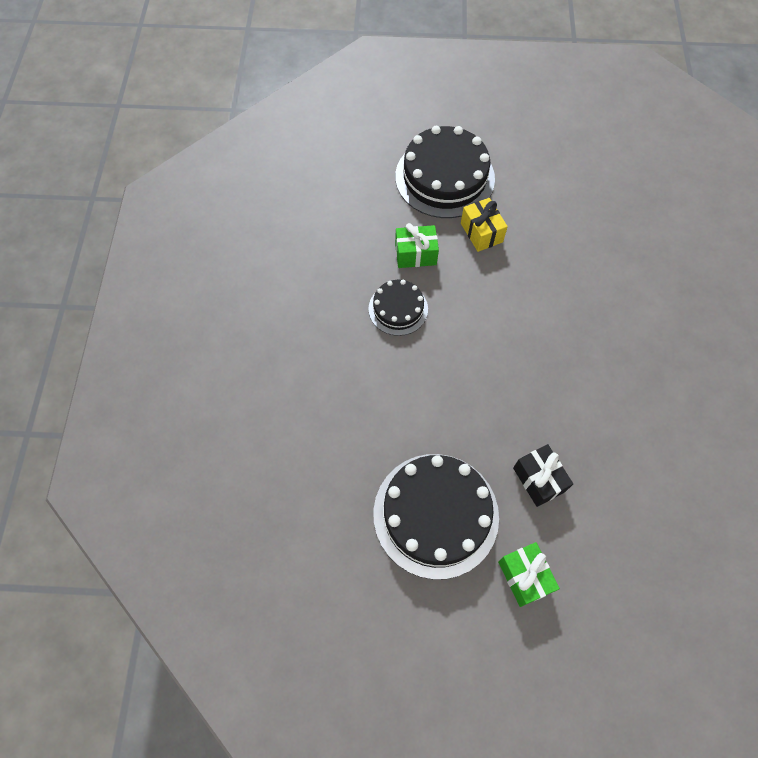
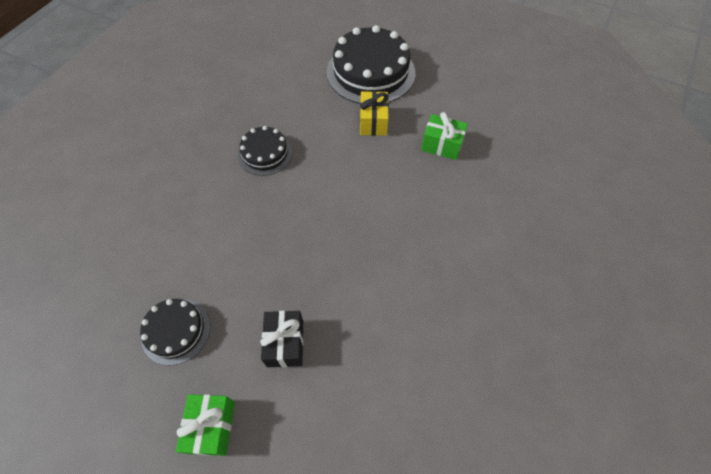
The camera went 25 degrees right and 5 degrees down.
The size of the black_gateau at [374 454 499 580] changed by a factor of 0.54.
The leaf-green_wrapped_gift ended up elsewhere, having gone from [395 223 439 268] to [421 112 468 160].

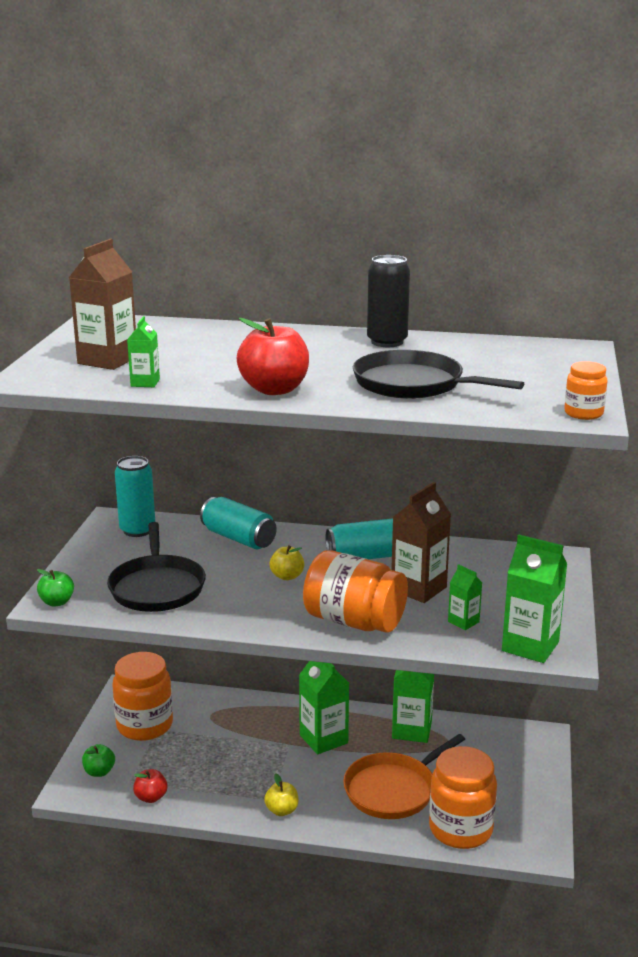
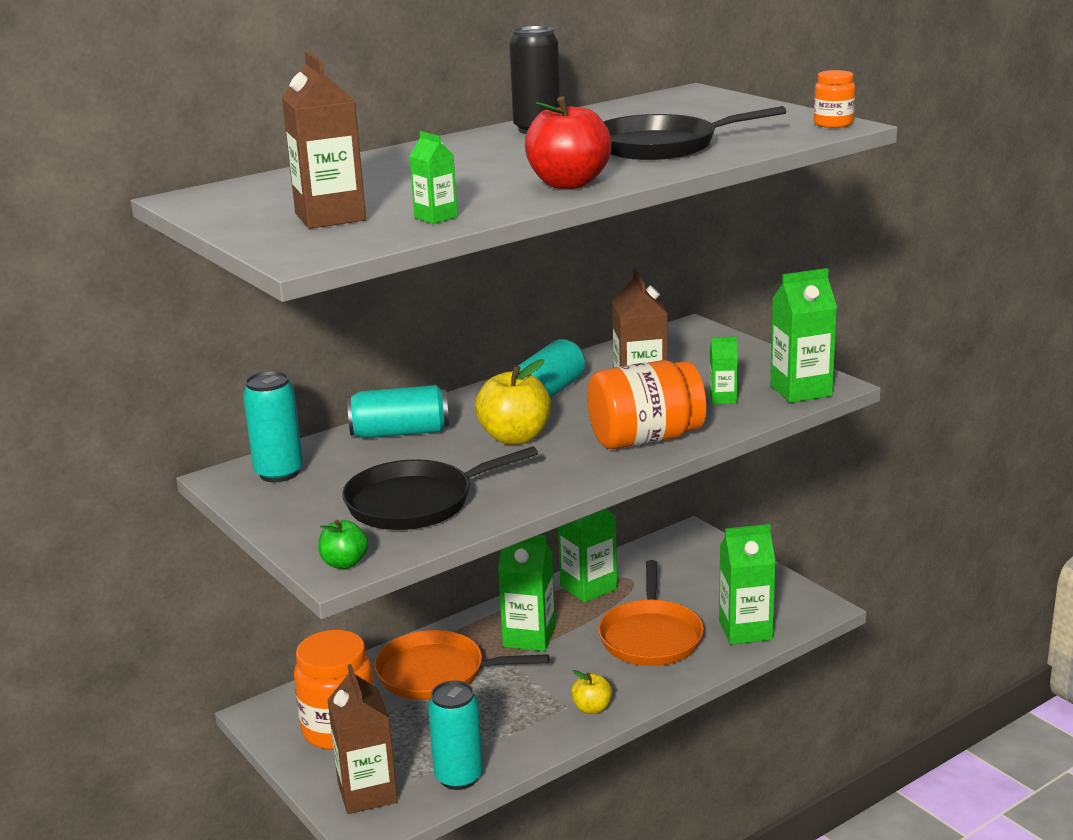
The camera went 45 degrees left and 0 degrees up.
Where the leaf-green_apple_fruit stood at [82 744 115 777], the russet_milk_carton came to stand at [328 664 398 814].
The black_frying_pan at [107 522 206 612] ended up facing another way, 120 degrees clockwise from before.
Where the scarlet_apple_fruit stood at [133 769 167 803], the turquoise_tin came to stand at [428 680 483 790].
The size of the yellow_apple_fruit at [270 545 304 580] changed by a factor of 1.78.
Where the bright_orange_jam_jar stood at [429 746 497 849], the leaf-green_milk_carton came to stand at [719 524 776 645].
The second view gained the bright_orange_frying_pan at [374 630 549 700].

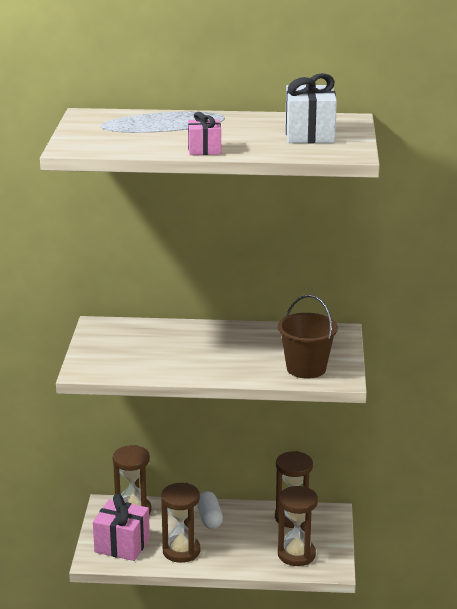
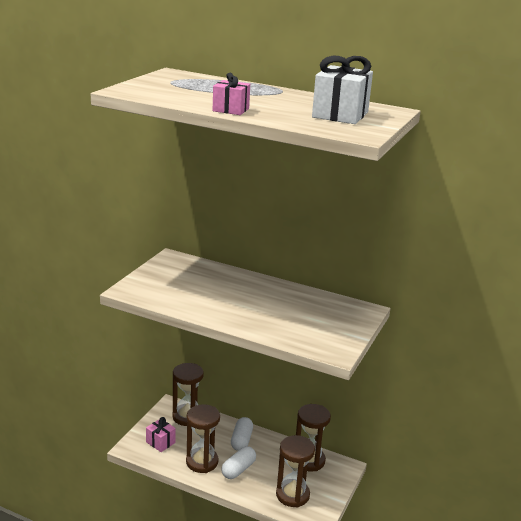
The camera went 20 degrees right and 0 degrees up.
The size of the rose-pink_wrapped_gift at [93 494 150 561] changed by a factor of 0.60.
The second view lost the russet_sand_bucket at [278 295 338 379].
The second view gained the white_pill at [221 446 256 479].

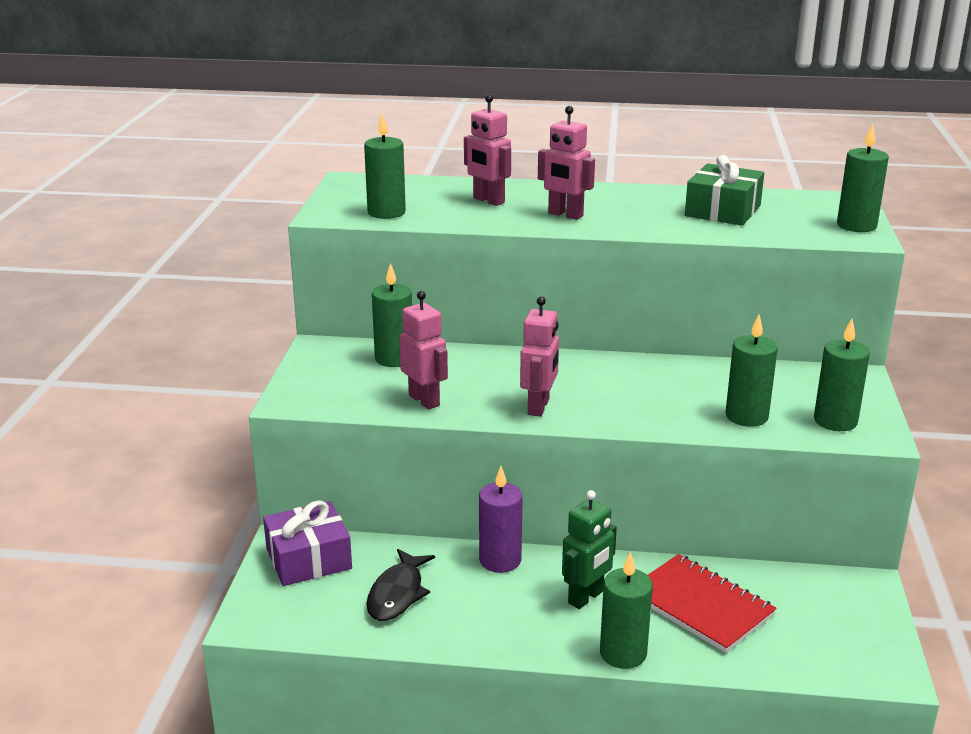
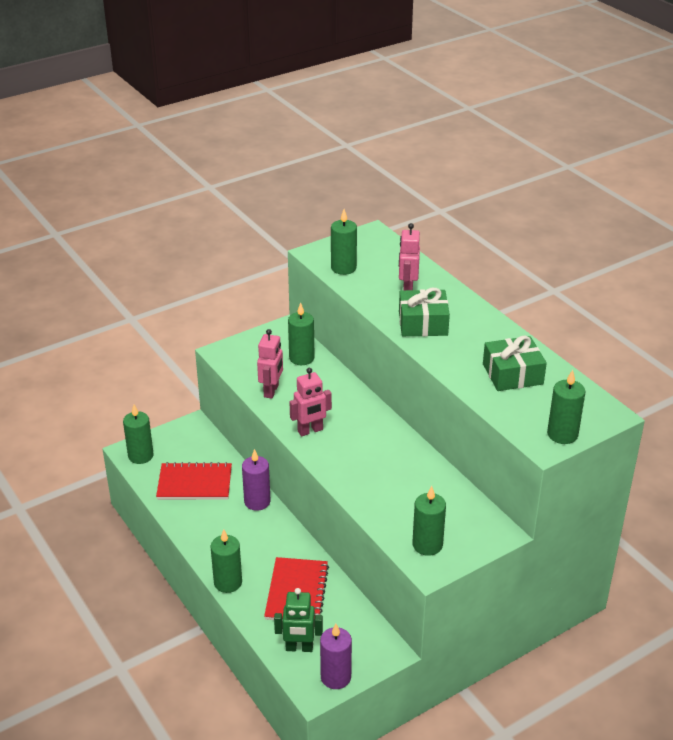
The camera went 50 degrees right and 10 degrees up.
The second view lost the violet_wrapped_gift at [263 500 352 586].
Where the black_fish stood at [366 549 435 621], the scarlet_exercise_book came to stand at [156 462 232 500].
Where the rose-pink_robot_figure stood at [538 106 595 220], the leaf-green_wrapped_gift came to stand at [399 288 450 336].
The leaf-green_robot_figure ended up elsewhere, having gone from [562 490 617 609] to [274 588 323 652].
The leaf-green_pillar_candle ended up elsewhere, having gone from [726 315 778 427] to [123 405 153 464].
The second view gained the violet_pillar_candle at [320 624 352 689].

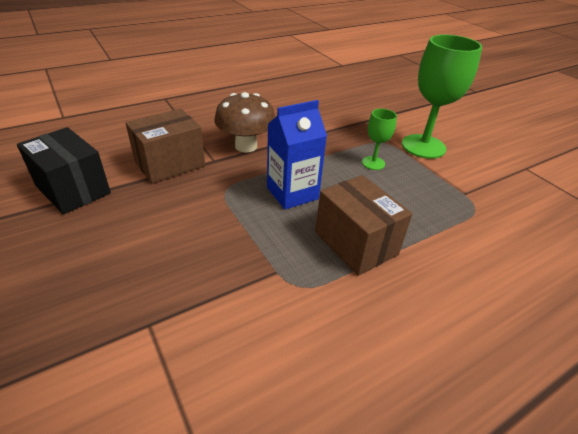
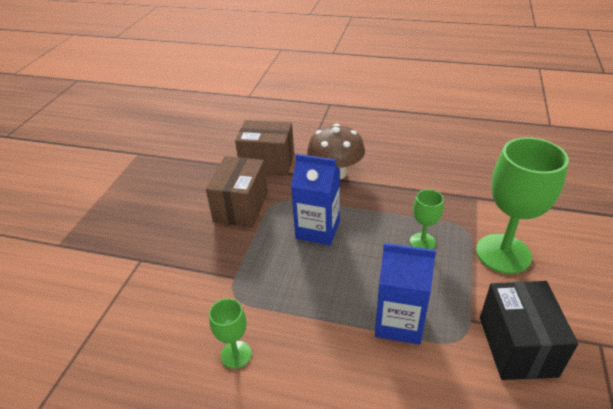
The camera went 50 degrees right and 0 degrees up.
The black_package ended up elsewhere, having gone from [17 127 111 214] to [480 281 578 380].
The russet_package ended up elsewhere, having gone from [315 175 412 276] to [206 156 268 227].
The second view gained the leaf-green_wine_glass at [209 298 252 369].
The second view gained the blue_milk_carton at [375 243 436 345].

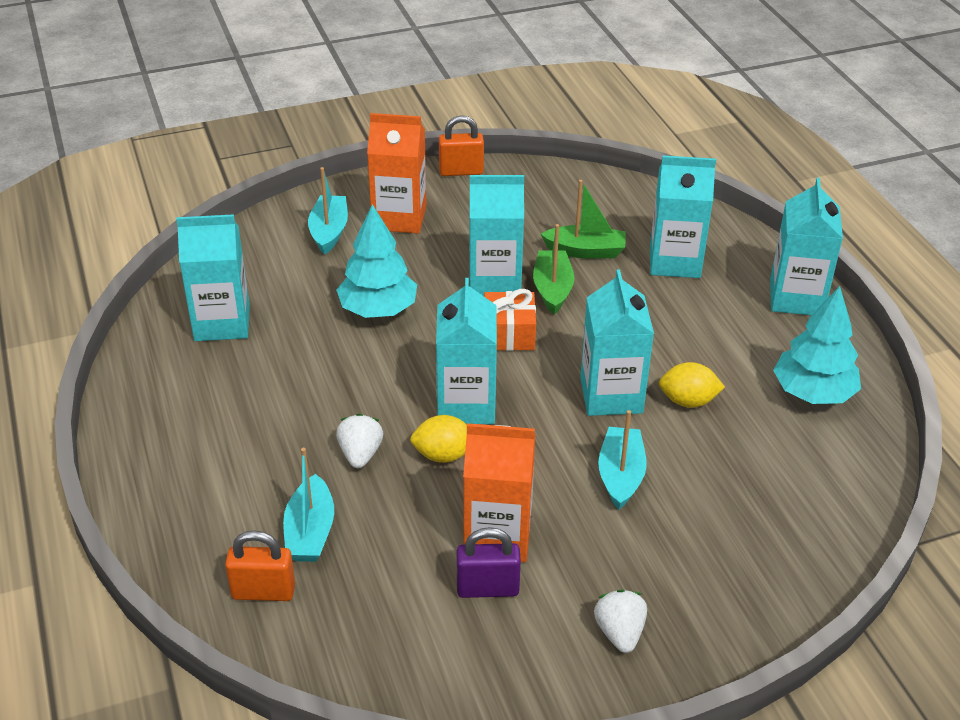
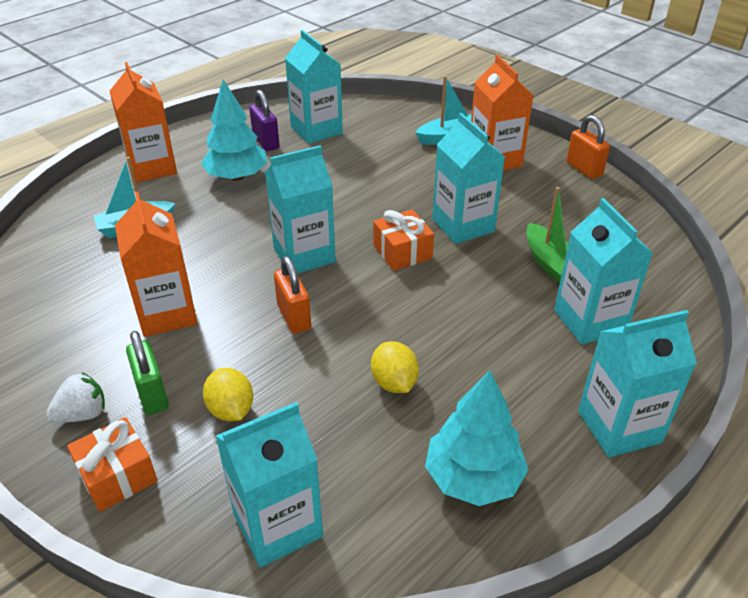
The camera went 65 degrees right and 0 degrees up.
The bright_orange_small_lock ended up elsewhere, having gone from [225 531 295 601] to [274 256 311 334].
The turquoise_fir_tree ended up elsewhere, having gone from [336 204 417 318] to [201 80 267 181].
The second view lost the white_toy_strawberry at [336 414 383 468].
The yellow_citrus_fruit ended up elsewhere, having gone from [410 415 467 463] to [203 368 253 421].
The violet_small_lock ended up elsewhere, having gone from [457 527 521 598] to [249 90 280 151].
The second view lost the leaf-green_boat at [533 224 574 315].
The turquoise_milk_carton ended up elsewhere, having gone from [580 269 654 416] to [216 402 323 568].
The second view lost the turquoise_boat at [598 410 647 510].
The second view gained the bright_orange_wrapped_gift at [67 417 158 512].
The second view gained the bright_orange_milk_carton at [110 62 177 183].
The second view gained the leaf-green_small_lock at [126 331 169 415].

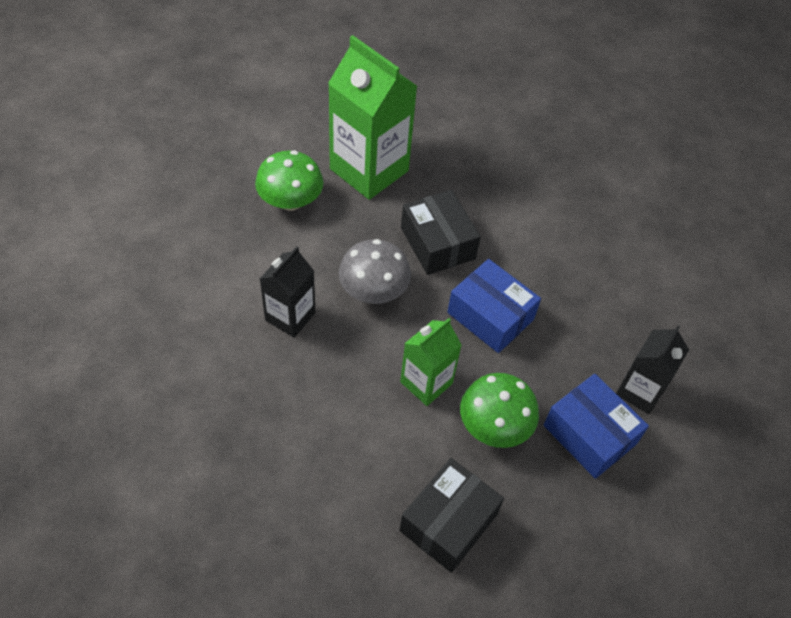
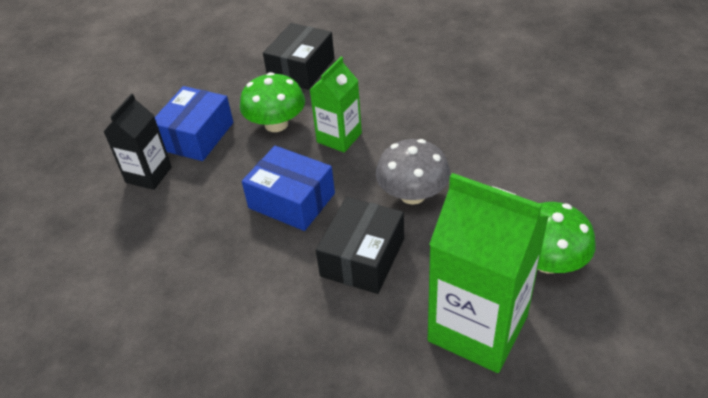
The camera went 175 degrees right and 10 degrees down.
The second view lost the black_milk_carton at [260 246 315 338].
The black_package at [401 190 481 275] ended up facing another way, 60 degrees clockwise from before.
The blue_package at [544 374 649 479] ended up facing another way, 75 degrees clockwise from before.

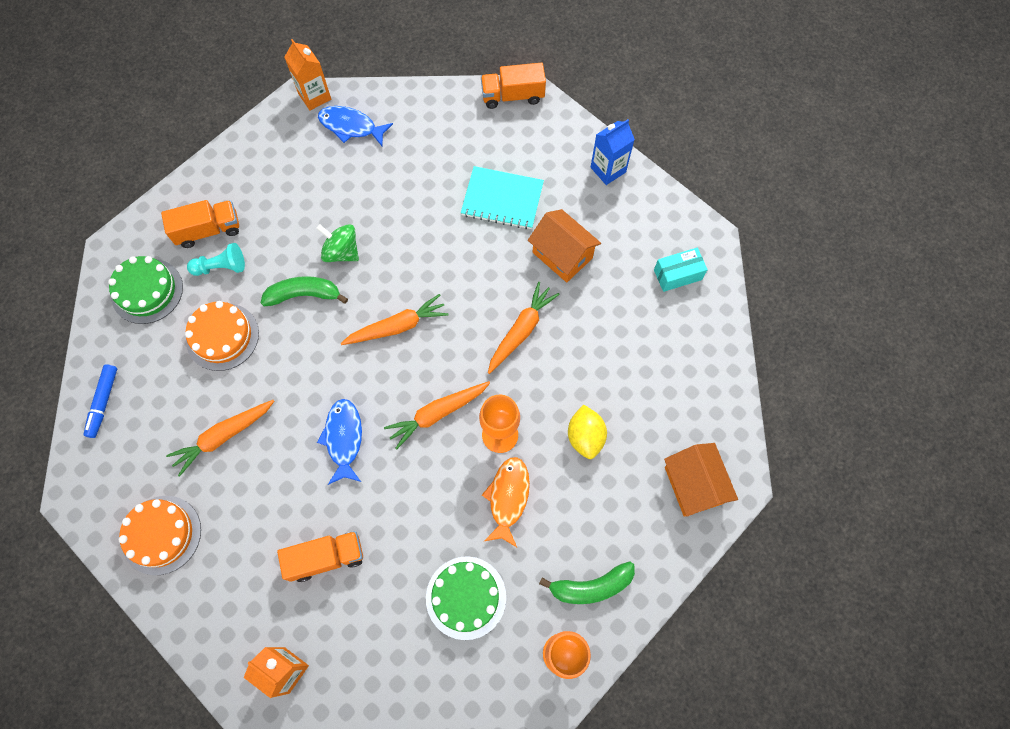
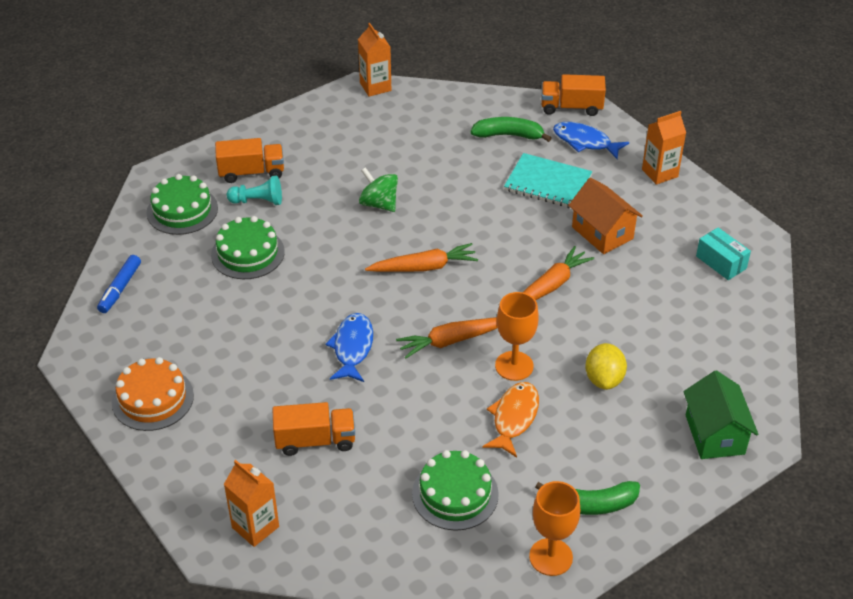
The camera went 10 degrees right and 25 degrees down.
The second view lost the bright_orange_carrot at [166 400 274 477].
What was the bright_orange_gateau at [185 301 259 371] turned into the leaf-green_gateau at [211 216 285 279].
The leaf-green_banana ended up elsewhere, having gone from [261 276 348 306] to [471 117 552 142].
The blue_fish ended up elsewhere, having gone from [318 106 393 146] to [553 122 629 159].
What was the blue_milk_carton at [591 119 635 185] turned into the bright_orange_milk_carton at [642 111 686 185].
The turquoise_package at [654 248 708 292] ended up facing another way, 60 degrees clockwise from before.
What was the bright_orange_cottage at [664 443 738 517] turned into the leaf-green_cottage at [684 370 758 459].

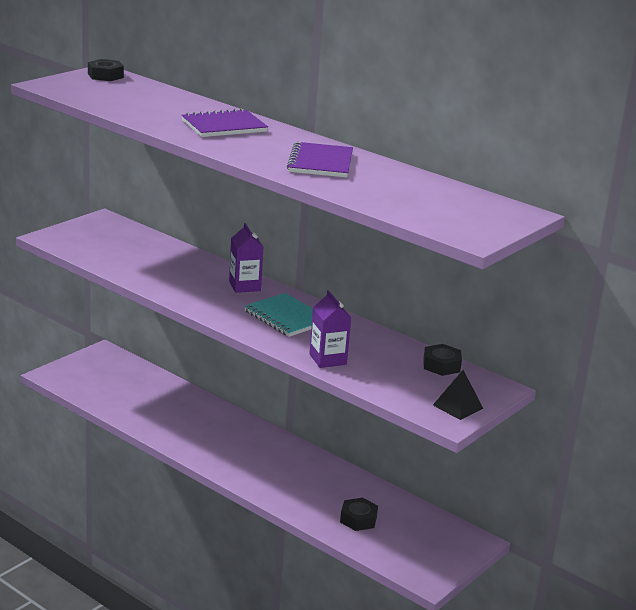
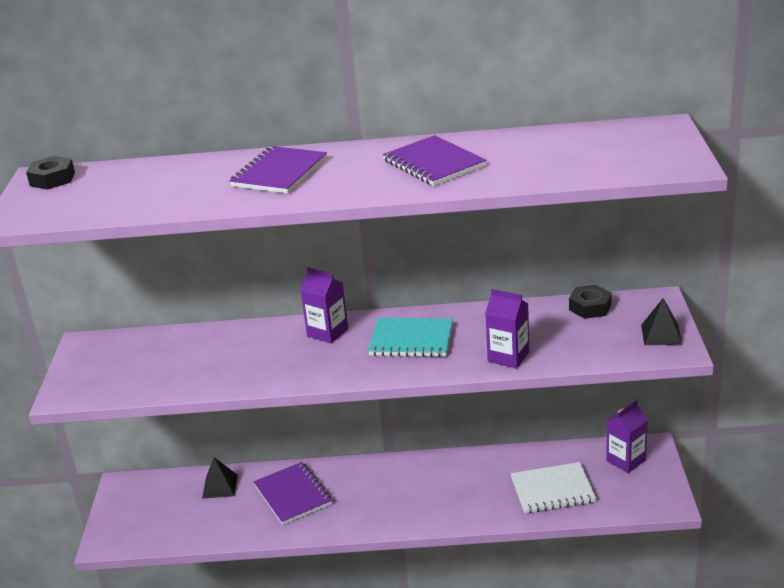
The camera went 35 degrees left and 5 degrees up.
Where the black_nut stood at [340 498 378 531], the white_exercise_book came to stand at [511 462 596 513].
The second view gained the black_pyramid at [202 457 238 499].
The second view gained the violet_exercise_book at [253 462 332 525].
The second view gained the violet_milk_carton at [606 401 648 473].

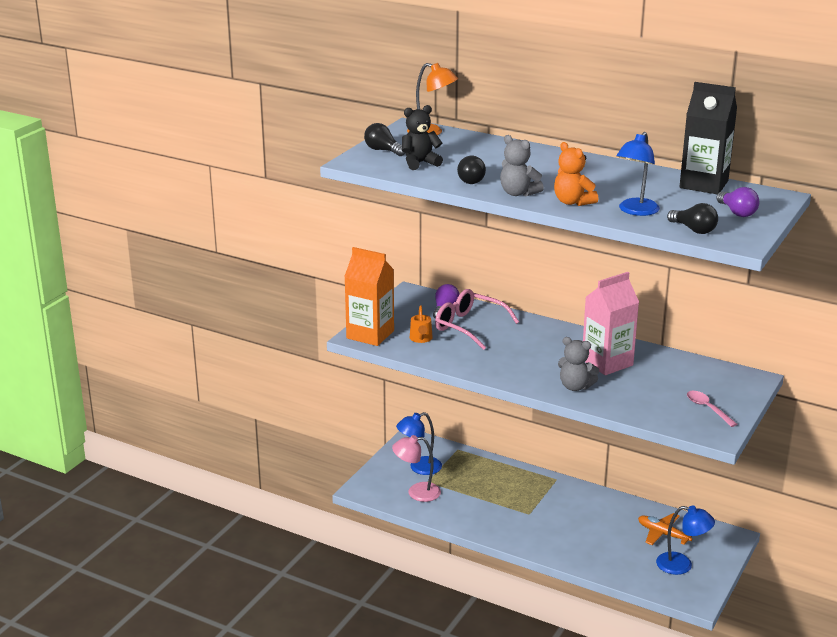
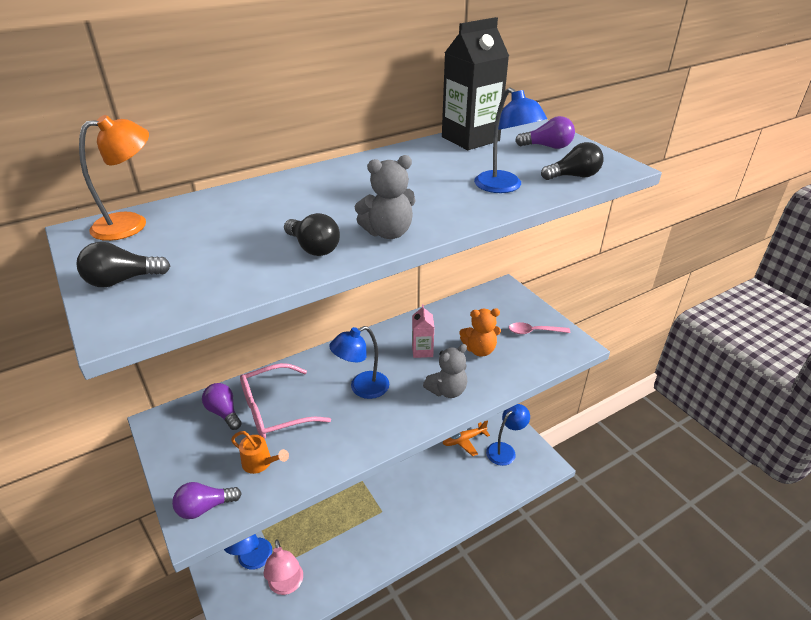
The camera went 60 degrees left and 10 degrees up.
Where the bright_orange_milk_carton stood at [344 247 394 346], the violet_light_bulb came to stand at [172 482 242 519].
The rose-pink_lamp at [392 435 441 502] ended up facing another way, 45 degrees counterclockwise from before.
The second view lost the black_teddy_bear at [402 105 443 170].
The bright_orange_teddy_bear ended up elsewhere, having gone from [554 142 598 206] to [459 308 501 357].
The size of the rose-pink_milk_carton at [583 272 639 375] changed by a factor of 0.53.
The second view gained the blue_lamp at [329 326 389 399].

